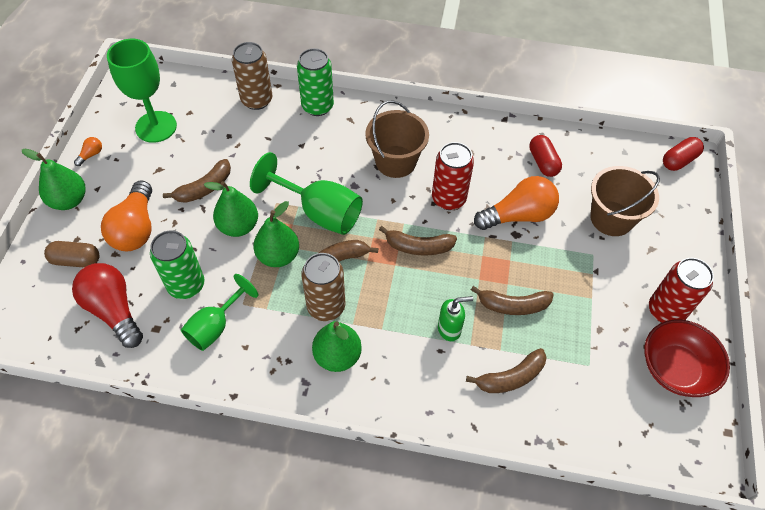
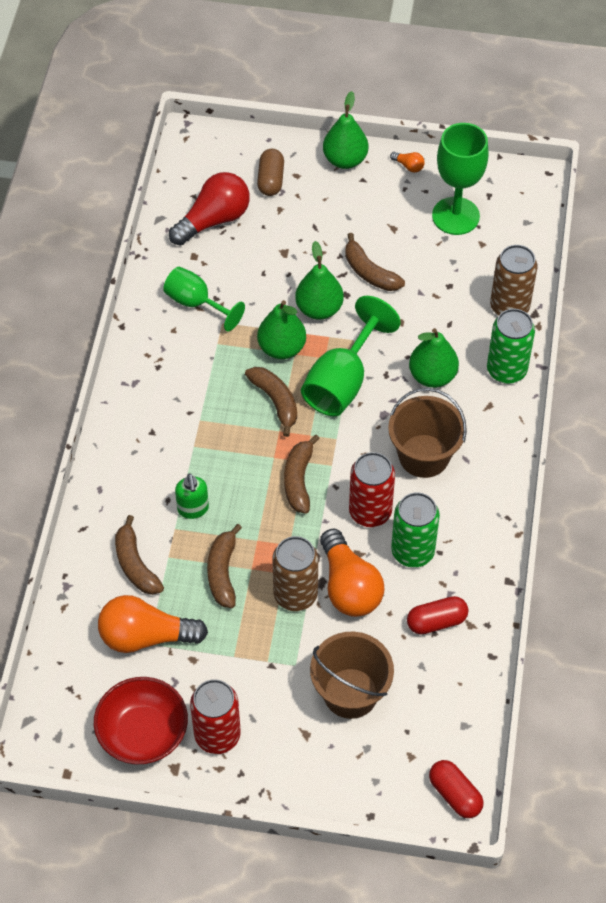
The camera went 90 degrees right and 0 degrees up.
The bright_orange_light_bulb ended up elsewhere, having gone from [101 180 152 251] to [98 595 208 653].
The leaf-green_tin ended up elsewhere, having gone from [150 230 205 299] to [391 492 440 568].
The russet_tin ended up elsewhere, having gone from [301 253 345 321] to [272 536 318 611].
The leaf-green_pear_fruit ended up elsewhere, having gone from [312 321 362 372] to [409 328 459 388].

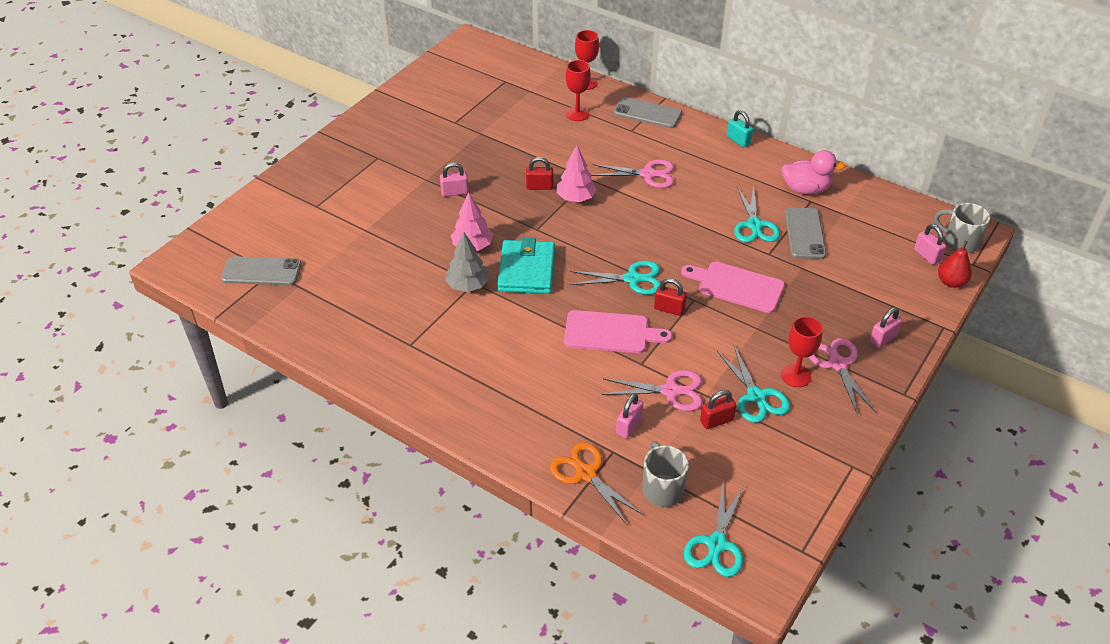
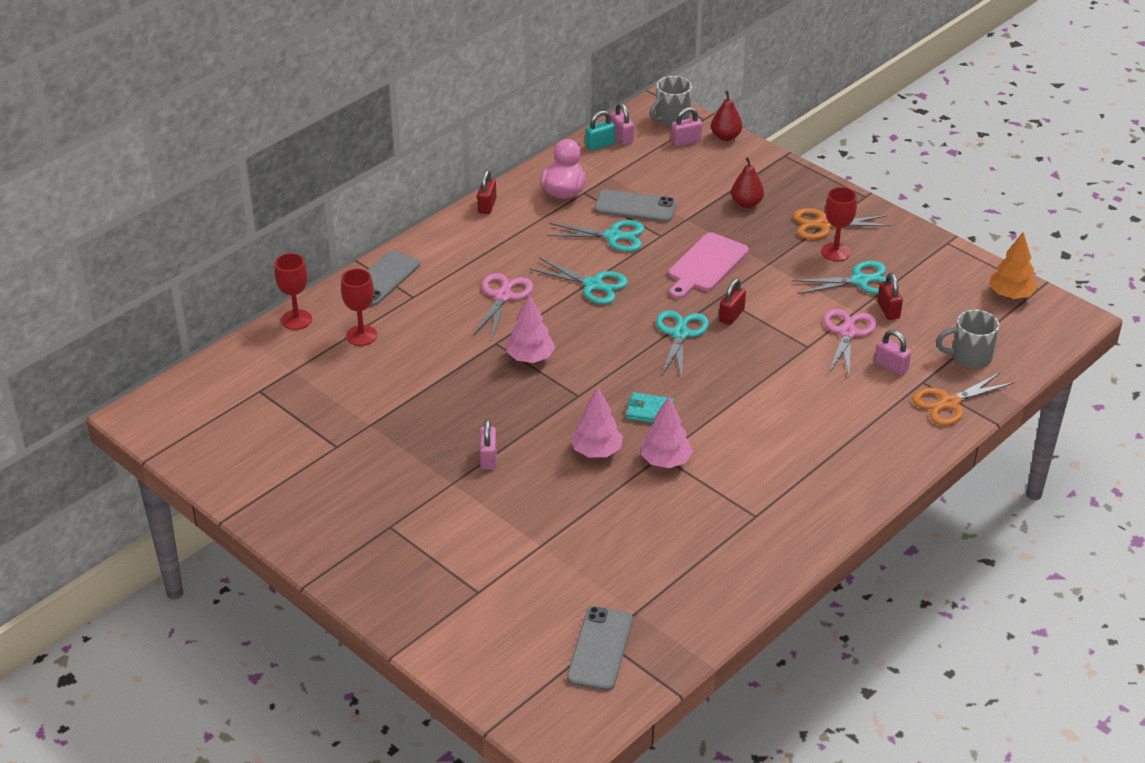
The camera went 80 degrees left and 5 degrees down.
What was the ash-grey_fir_tree at [445 232 489 292] turned into the rose-pink_fir_tree at [640 396 693 468].
The size of the turquoise_card_wallet at [497 237 555 294] changed by a factor of 0.54.
The scarlet_small_lock ended up elsewhere, having gone from [526 157 553 190] to [477 170 496 214].
The second view lost the rose-pink_cutting_board at [564 310 672 353].
The turquoise_pair_of_scissors ended up elsewhere, having gone from [684 483 744 577] to [529 257 628 304].
The turquoise_small_lock ended up elsewhere, having gone from [727 110 753 147] to [585 110 615 151].
What was the rose-pink_pair_of_scissors at [809 338 876 415] turned into the bright_orange_pair_of_scissors at [793 208 891 239].
The rose-pink_small_lock ended up elsewhere, having gone from [870 307 902 348] to [610 102 634 145].
The second view gained the scarlet_pear_fruit at [731 157 764 208].
The second view gained the bright_orange_fir_tree at [989 232 1038 299].

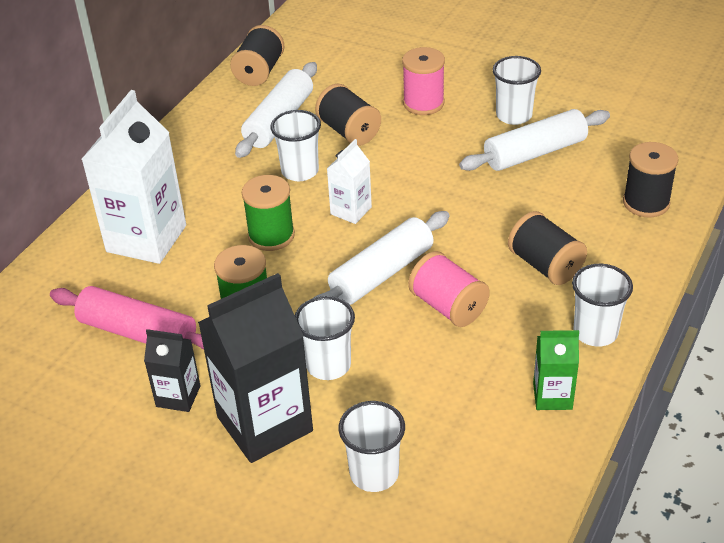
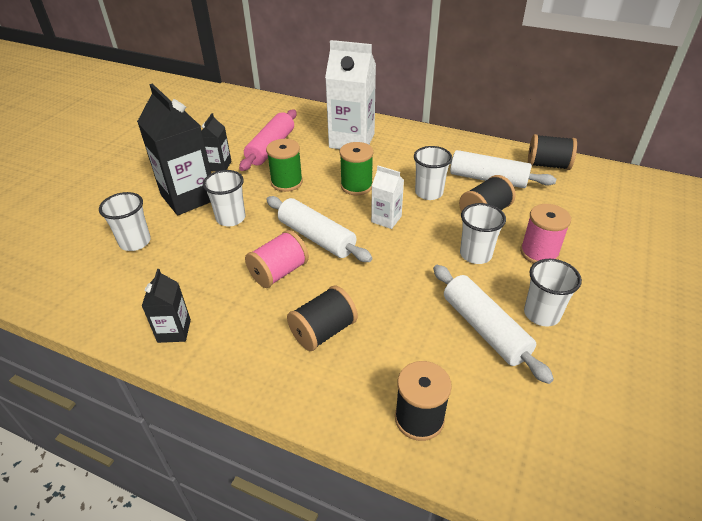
The camera went 85 degrees right and 0 degrees up.
What was the leaf-green_milk_carton at [533 330 579 410] turned into the black_milk_carton at [142 269 191 343].
The white_cup ended up elsewhere, having gone from [572 264 633 347] to [460 203 506 264].

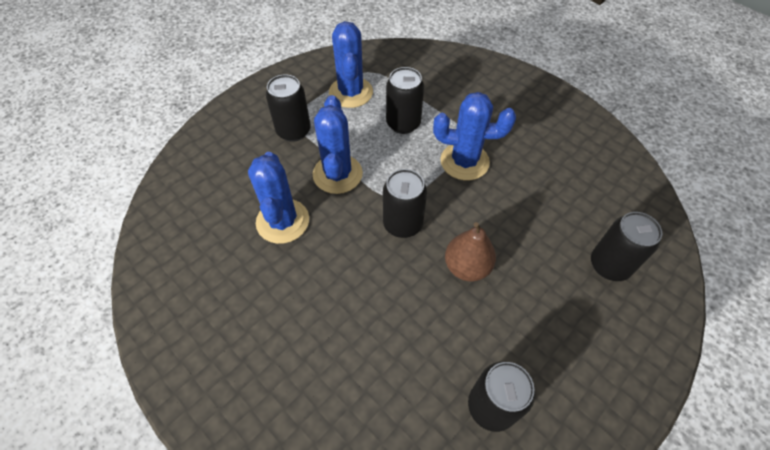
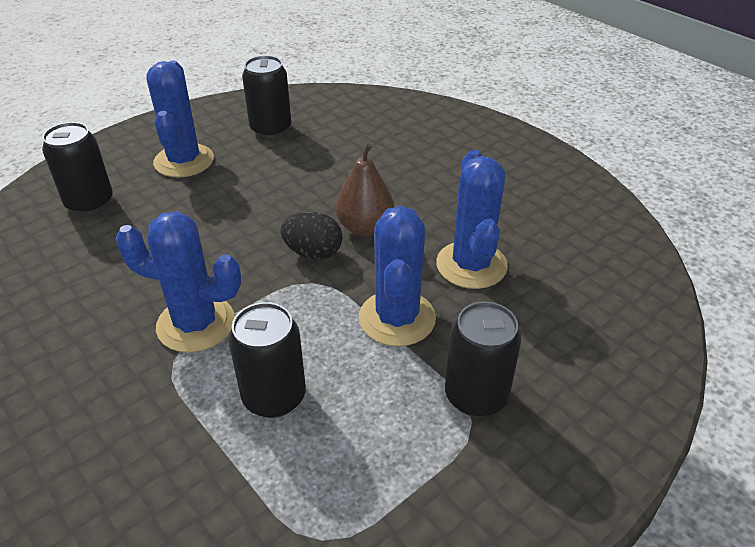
The camera went 175 degrees left and 15 degrees down.
The blue_prickly_plant ended up elsewhere, having gone from [329 21 373 108] to [146 60 214 177].
Where the black_tin stood at [383 169 427 238], the black_egg_shape came to stand at [280 212 343 259].
The russet_pear_fruit ended up elsewhere, having gone from [445 222 496 281] to [336 143 394 236].

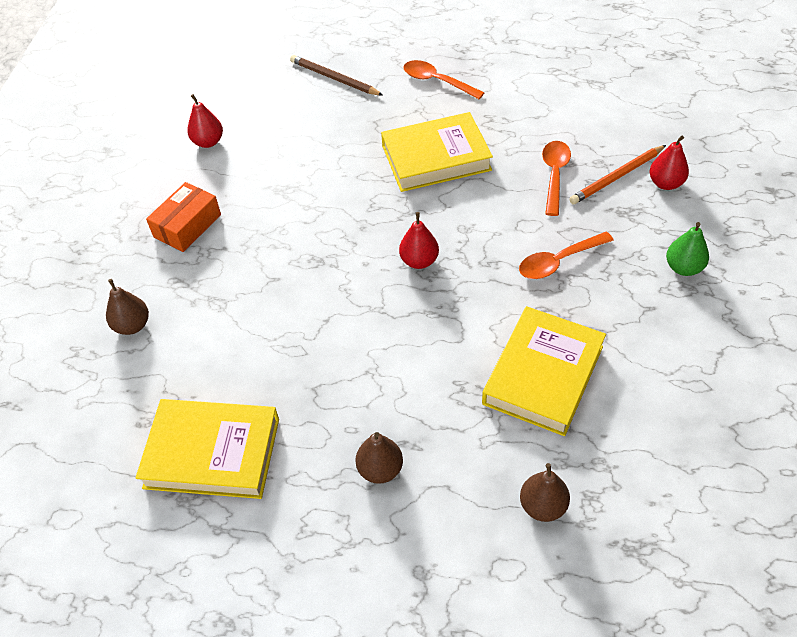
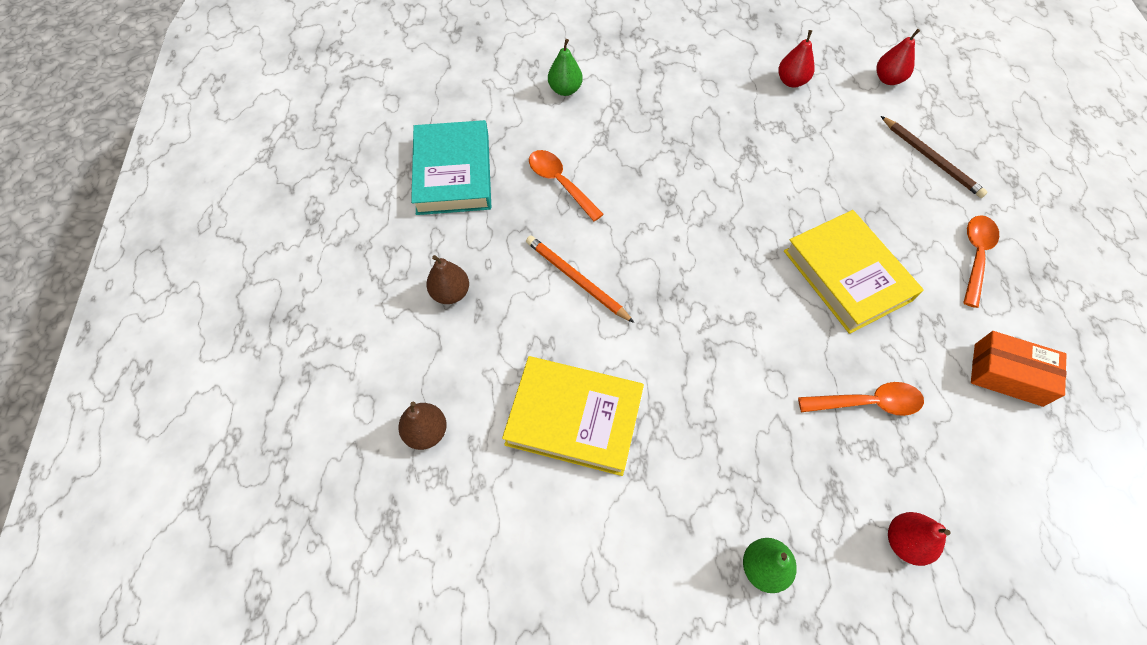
The camera went 75 degrees right and 10 degrees up.
What was the russet_pear_fruit at [106 279 149 335] turned into the leaf-green_pear_fruit at [548 39 583 96].
What was the yellow_hardback at [135 399 279 499] turned into the turquoise_hardback at [411 120 491 215].
The bright_orange_package ended up elsewhere, having gone from [146 182 221 252] to [971 331 1067 407].
The russet_pencil at [290 55 383 96] ended up facing another way, 120 degrees clockwise from before.
The scarlet_pear_fruit ended up elsewhere, having gone from [399 212 439 269] to [876 29 920 85].
The bright_orange_spoon ended up elsewhere, having gone from [519 232 614 279] to [529 150 604 221].
The bright_orange_pencil ended up elsewhere, having gone from [569 145 666 204] to [526 236 634 323].

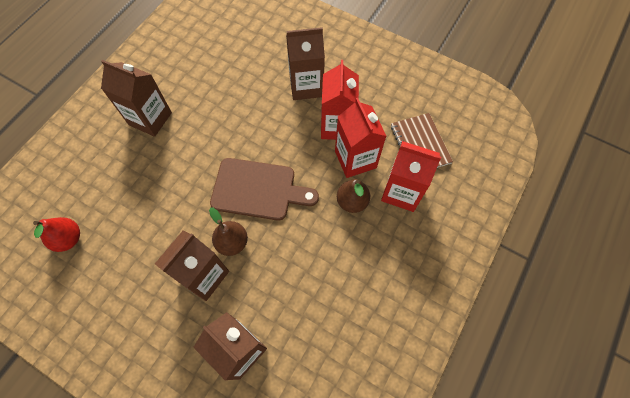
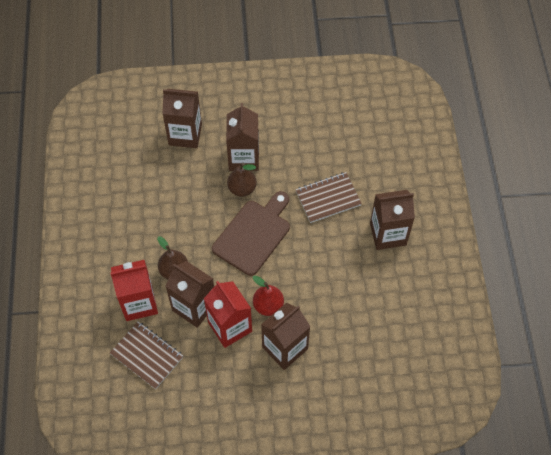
The camera went 145 degrees right and 5 degrees down.
The scarlet_pear_fruit ended up elsewhere, having gone from [33 217 80 252] to [253 276 284 316].
The russet_cutting_board at [210 158 319 220] ended up facing another way, 150 degrees clockwise from before.
What was the scarlet_milk_carton at [335 98 386 178] turned into the russet_milk_carton at [166 261 214 328].
The second view gained the russet_exercise_book at [295 172 362 223].

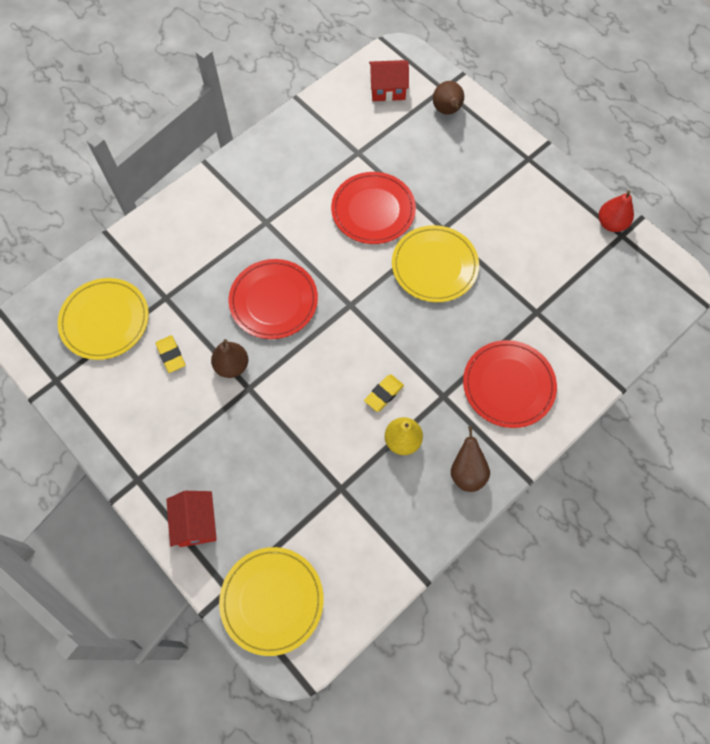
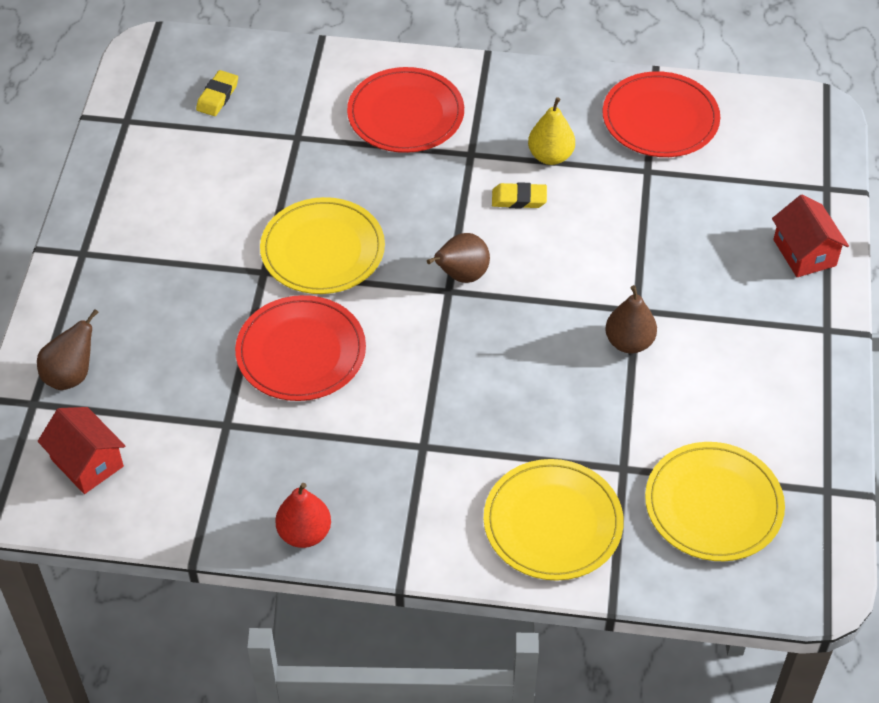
The camera went 130 degrees left and 15 degrees down.
The yellow_gum_eraser ended up elsewhere, having gone from [156 335 185 373] to [196 70 238 116].
The scarlet_cottage at [166 491 216 547] ended up facing another way, 60 degrees counterclockwise from before.
The yellow_plate ended up elsewhere, having gone from [219 547 324 656] to [483 459 624 581].
The scarlet_plate ended up elsewhere, having gone from [229 259 318 339] to [603 71 720 157].
The russet_pear_fruit ended up elsewhere, having gone from [451 426 490 492] to [427 233 490 283].
The scarlet_pear_fruit ended up elsewhere, having gone from [599 191 634 232] to [275 483 331 548].

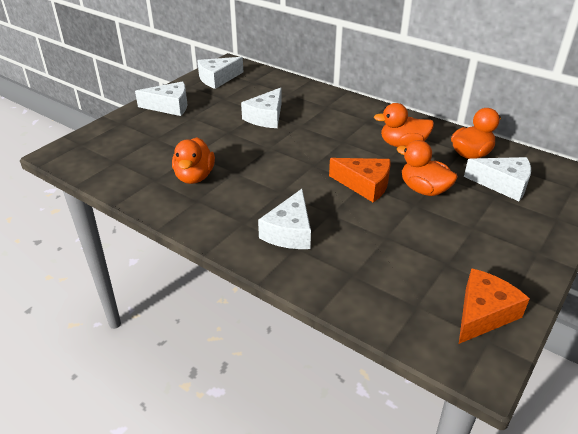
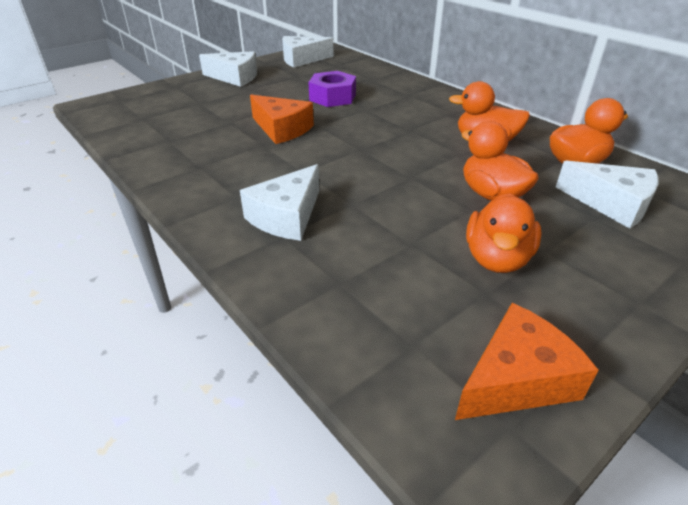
The camera went 15 degrees right and 0 degrees up.
The bright_orange_duck ended up elsewhere, having gone from [172 137 215 184] to [466 193 542 273].
Where the white_cheese stood at [241 88 282 128], the violet_nut came to stand at [308 71 356 107].
The bright_orange_cheese ended up elsewhere, having gone from [329 158 391 203] to [250 95 314 144].

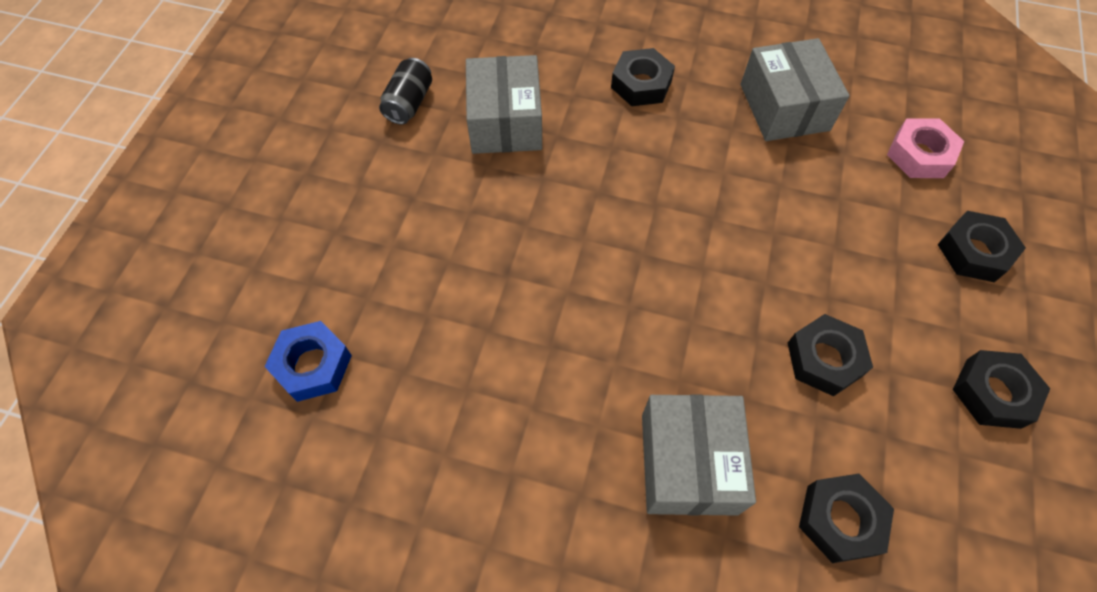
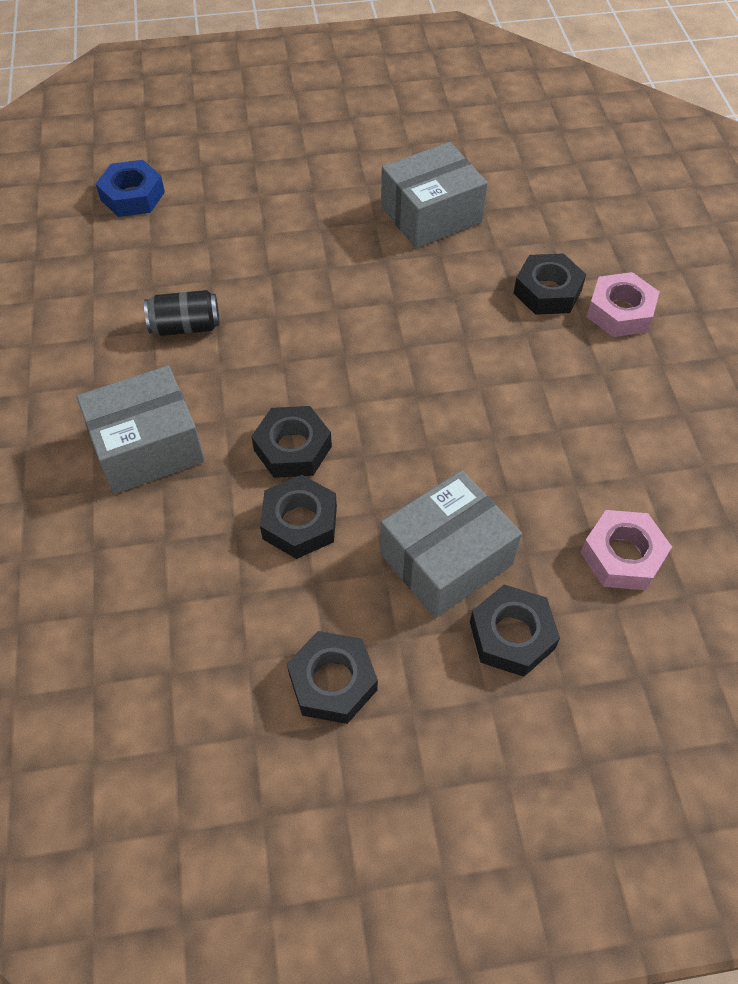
The camera went 65 degrees right and 5 degrees down.
The black_tin ended up elsewhere, having gone from [379 58 432 125] to [144 290 220 336].
The ash-grey_package ended up elsewhere, having gone from [741 38 850 141] to [380 470 522 618].
The black_nut ended up elsewhere, having gone from [799 474 894 563] to [251 406 332 478].
The second view gained the rose-pink_nut at [587 272 659 337].

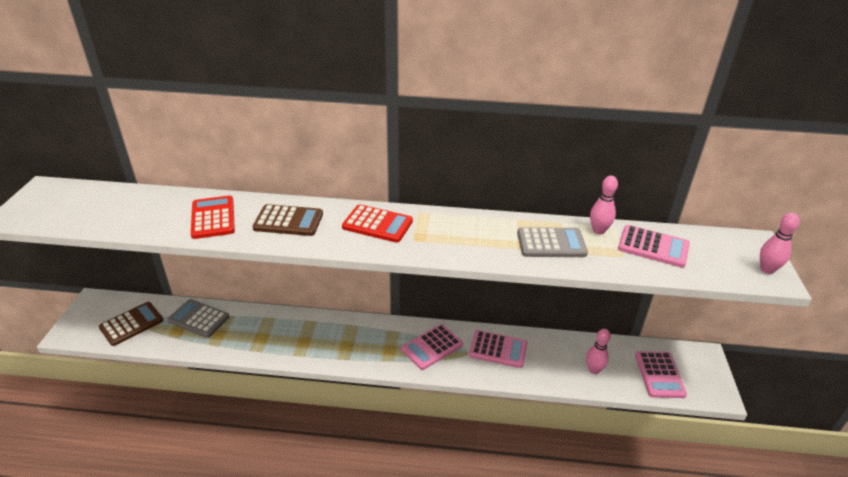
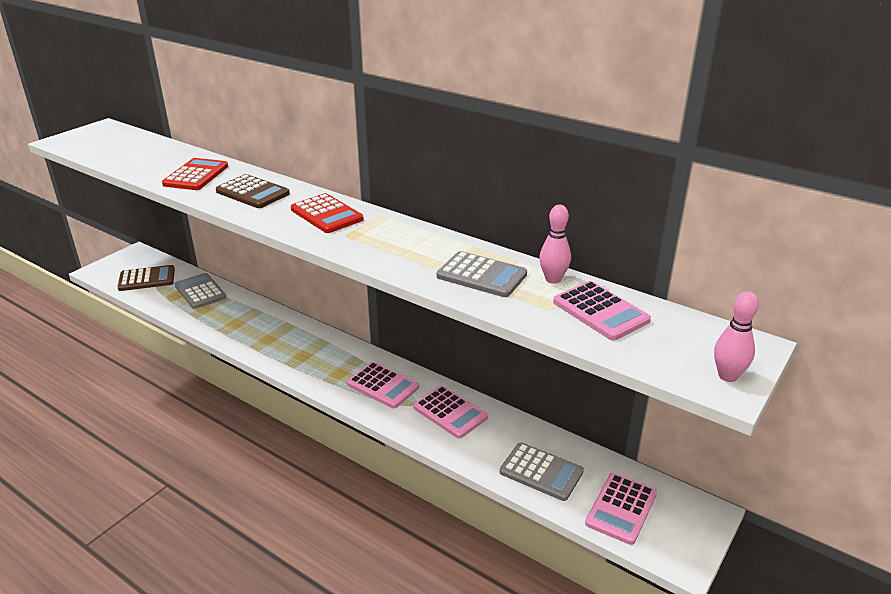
The camera went 30 degrees right and 5 degrees down.
The rose-pink_adding_machine at [402 324 463 370] ended up facing another way, 135 degrees counterclockwise from before.
Where the rose-pink_tenpin stood at [586 329 611 374], the ash-grey_adding_machine came to stand at [500 442 584 501].

